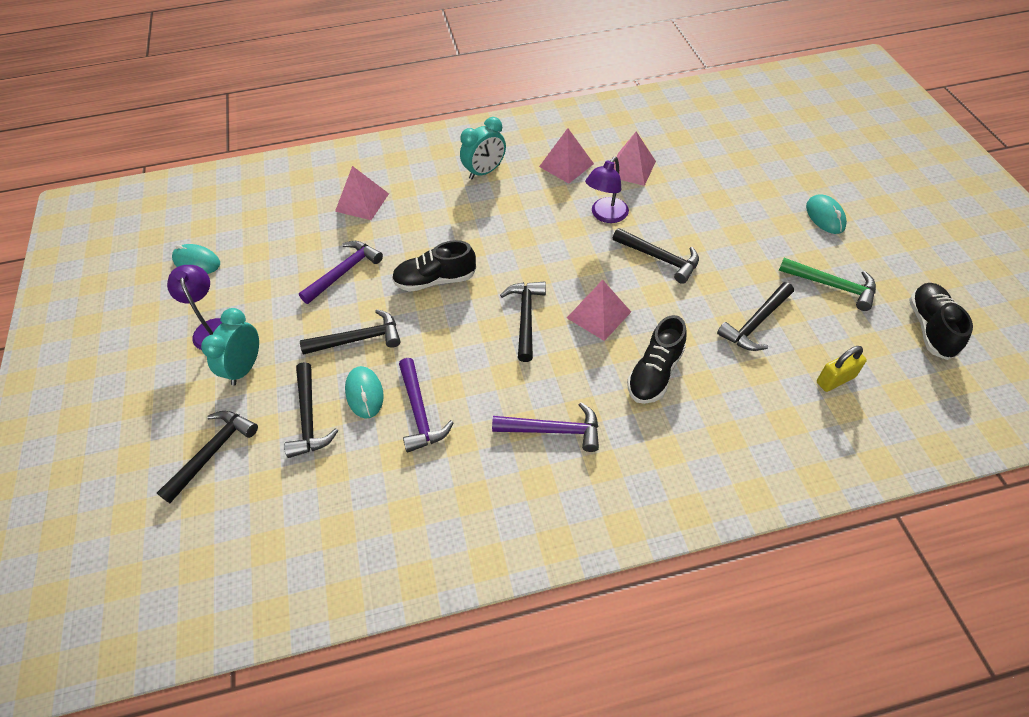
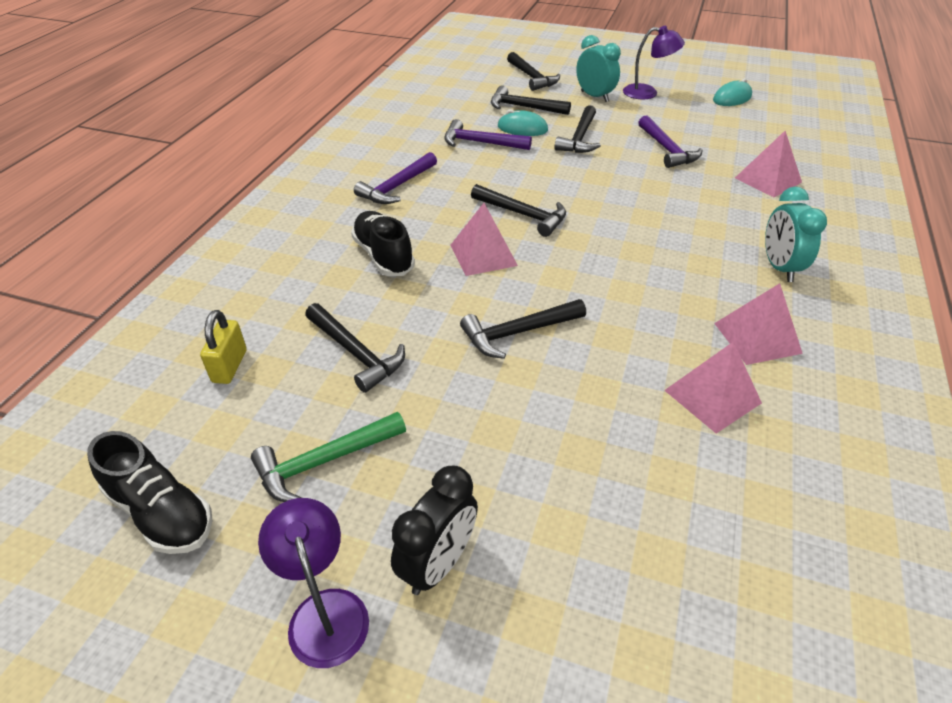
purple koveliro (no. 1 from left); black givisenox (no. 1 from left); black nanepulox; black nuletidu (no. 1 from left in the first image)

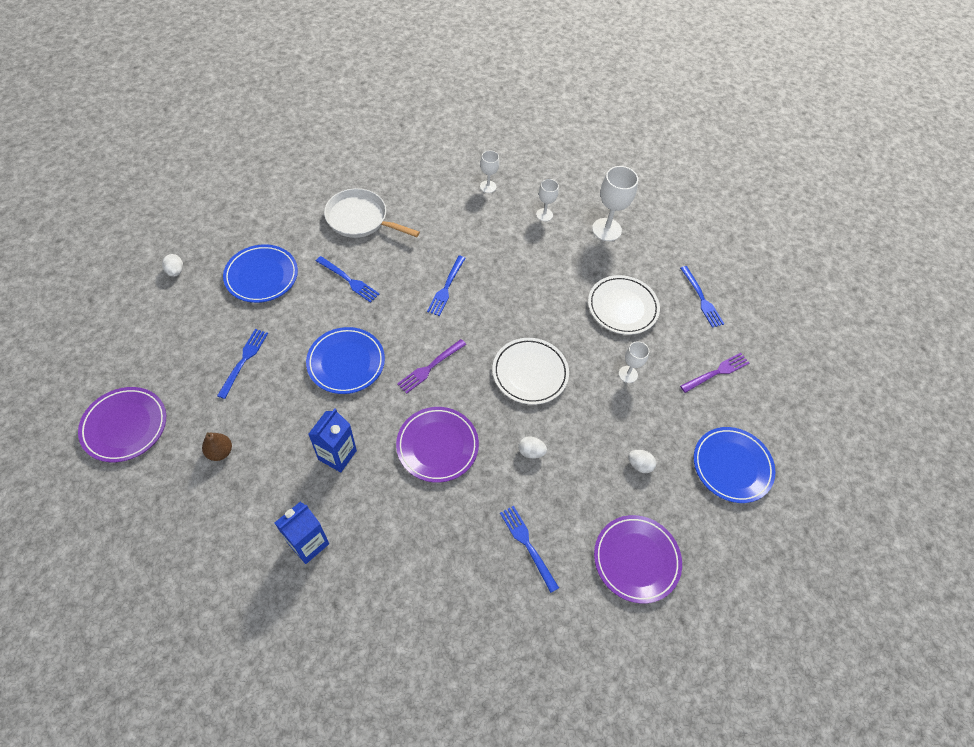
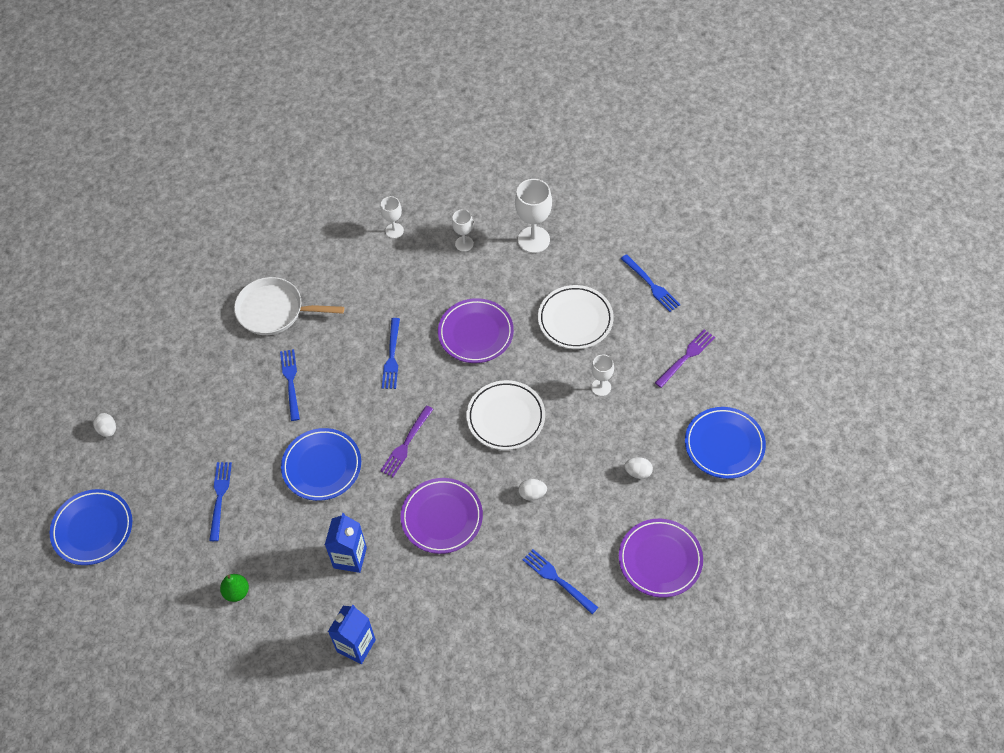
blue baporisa (no. 1 from left); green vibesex; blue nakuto (no. 2 from left); purple baporisa (no. 2 from left)

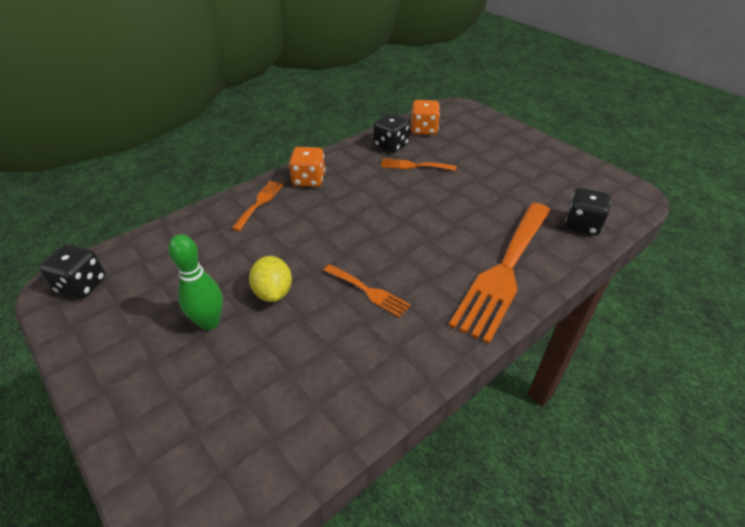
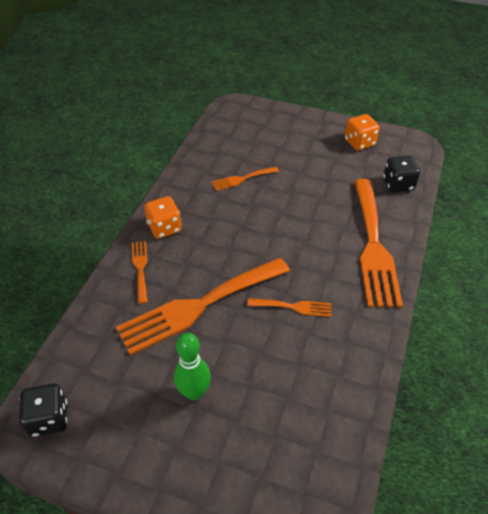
orange nakuto (no. 2 from left); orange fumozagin (no. 2 from left); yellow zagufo; black fumozagin (no. 2 from left in the first image)

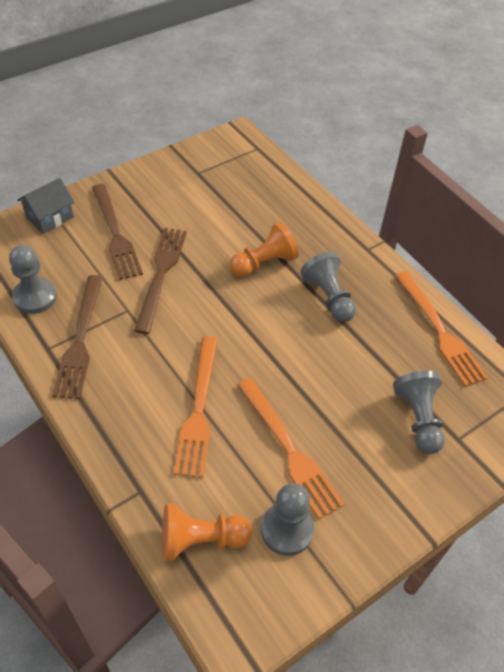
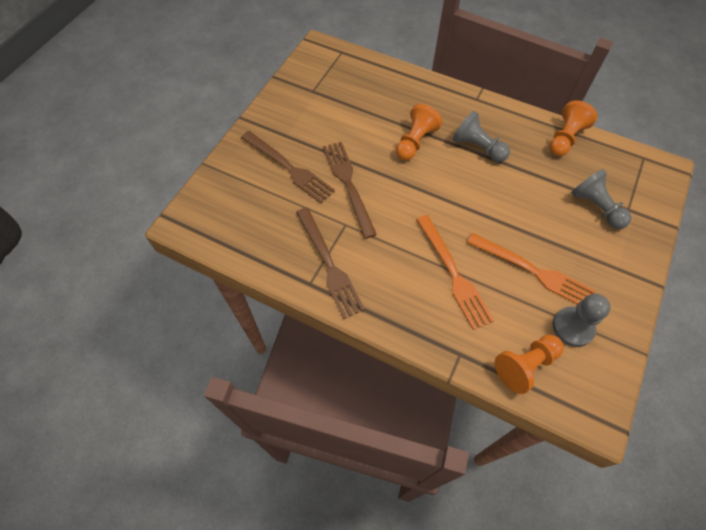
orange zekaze (no. 3 from left); grey zekaze (no. 1 from left in the first image); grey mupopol

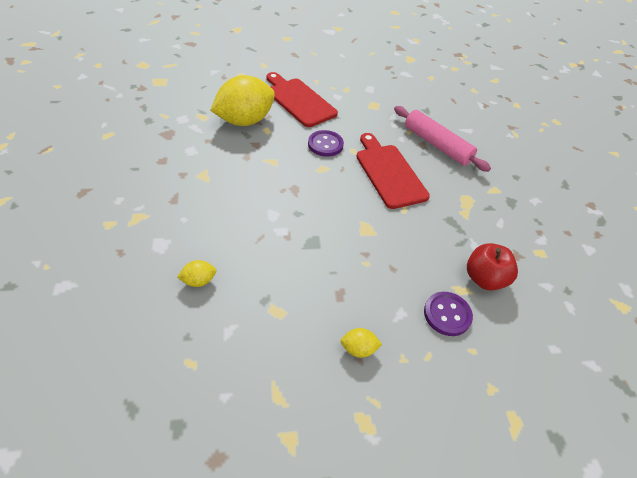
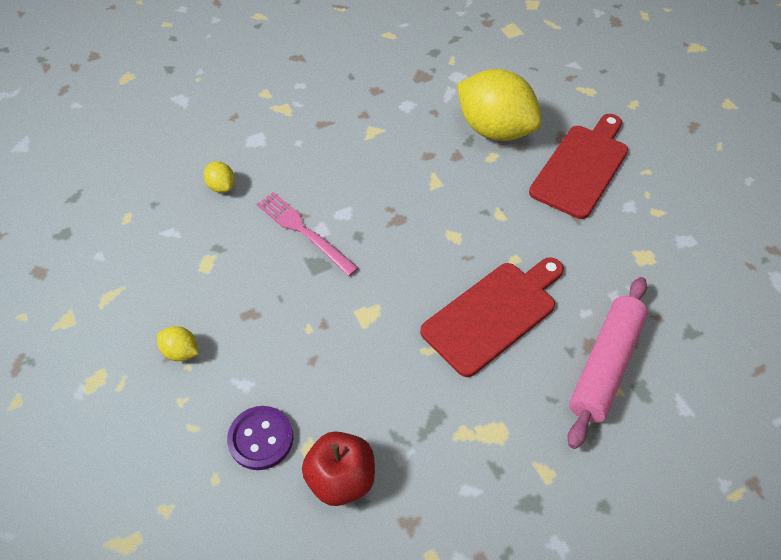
yellow zagufo (no. 1 from left); pink nakuto; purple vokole (no. 1 from left in the first image)

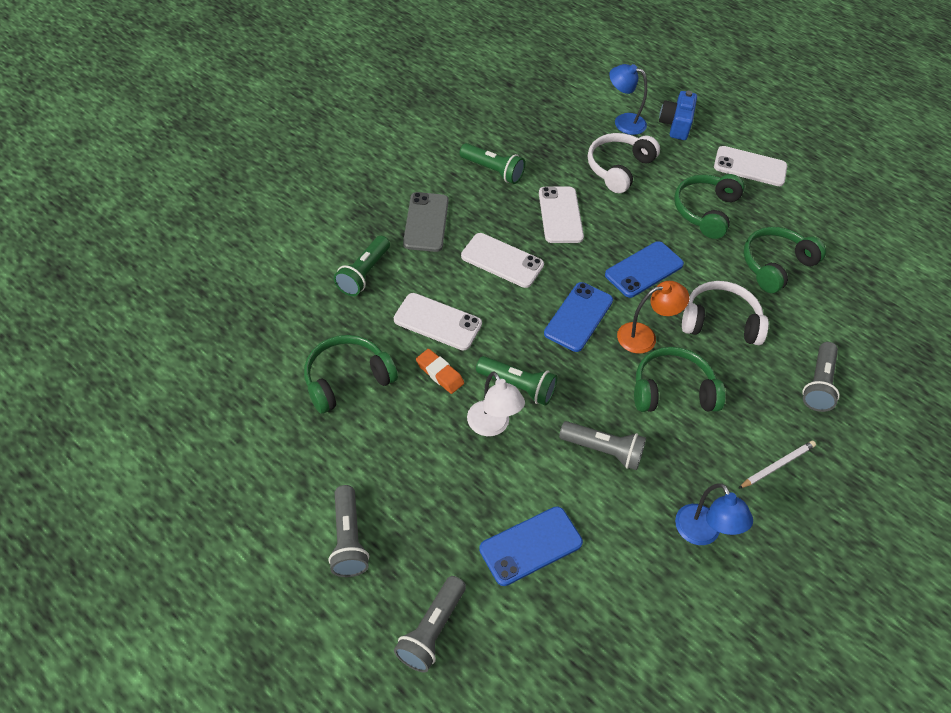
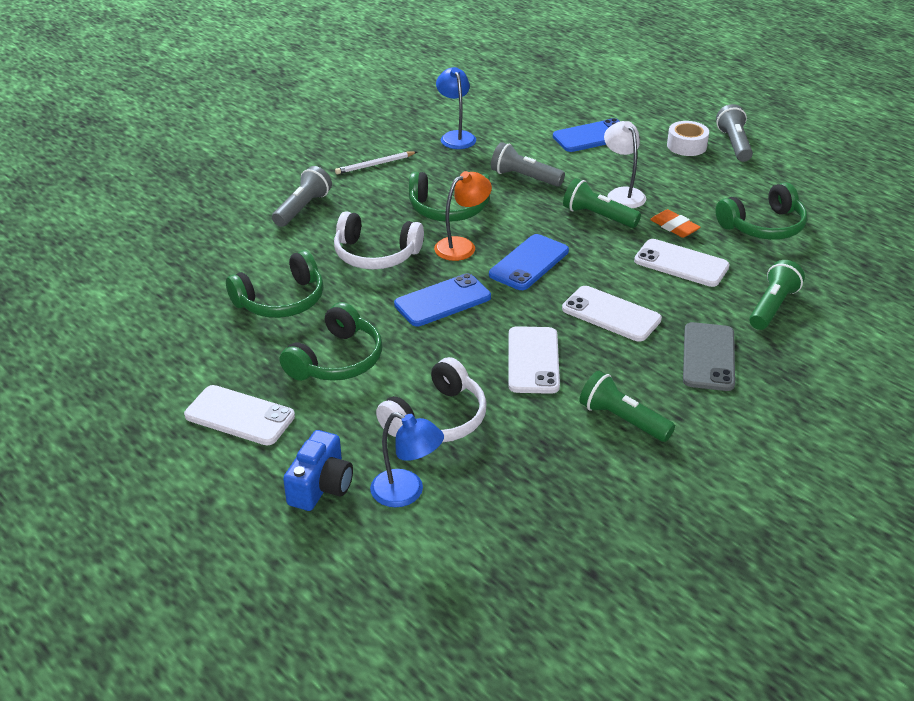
orange koveliro; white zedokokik; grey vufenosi (no. 2 from left in the first image)

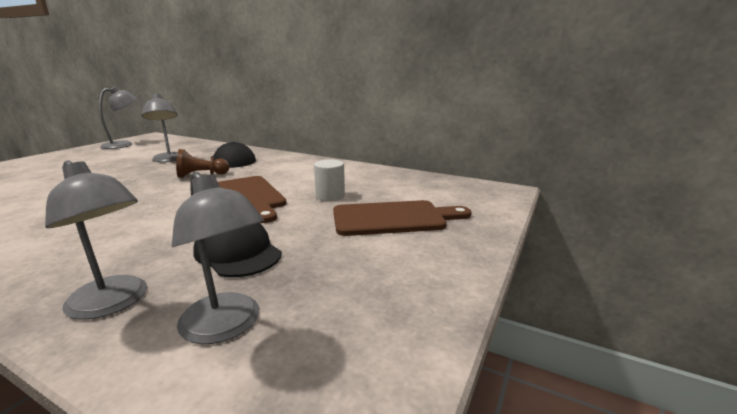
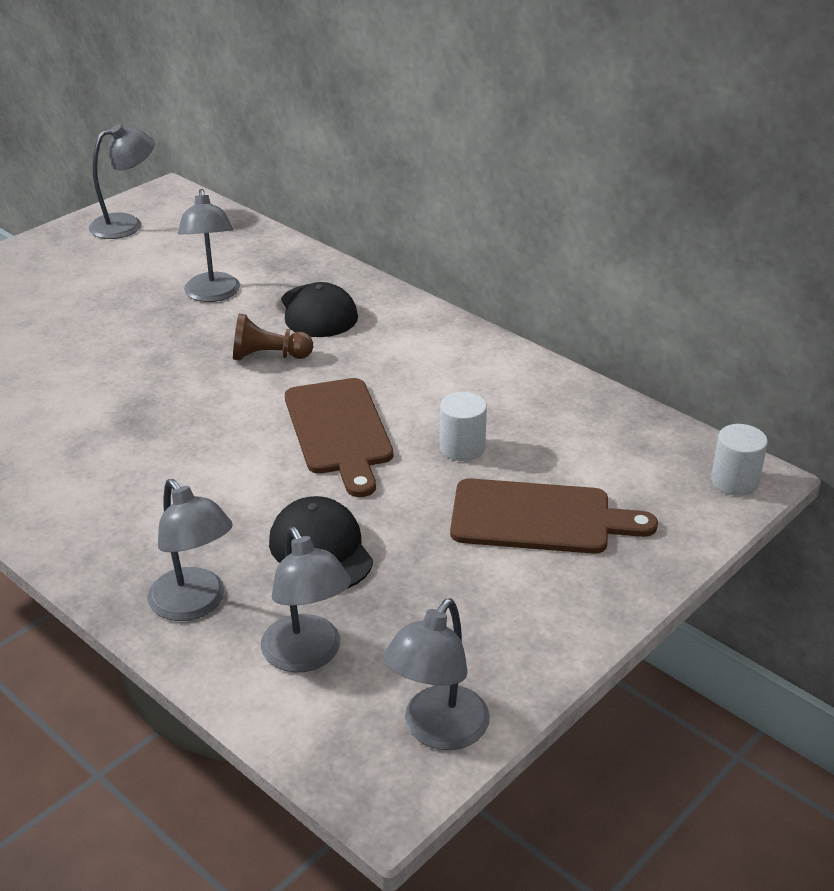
grey koveliro (no. 5 from left); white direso (no. 2 from left)

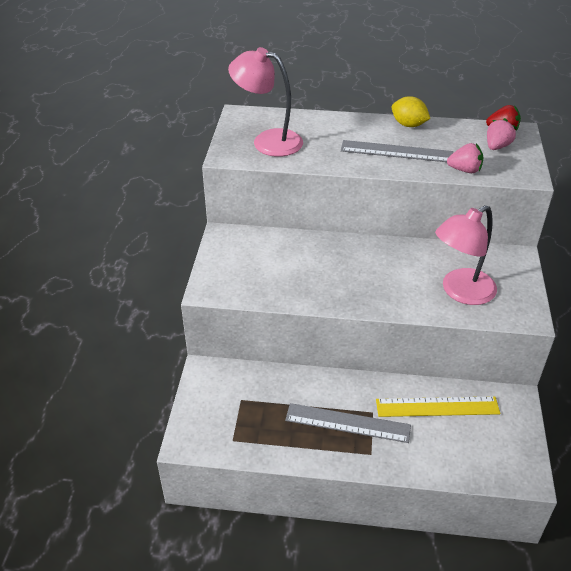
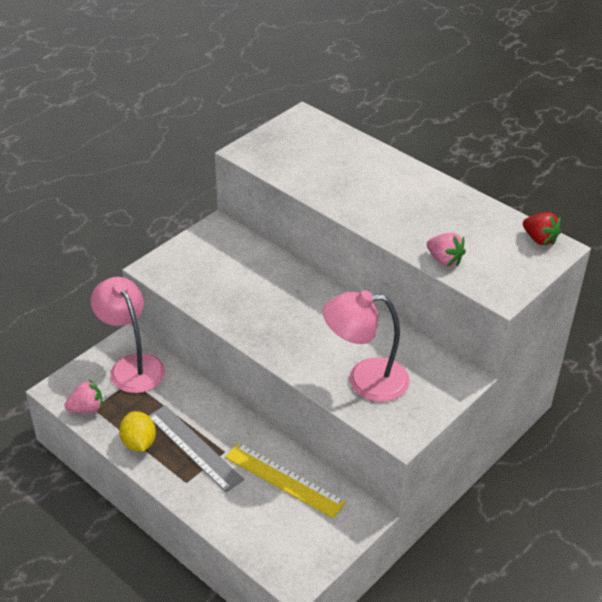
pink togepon (no. 1 from left); pink koveliro (no. 1 from left); yellow zagufo; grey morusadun (no. 2 from left in the first image)

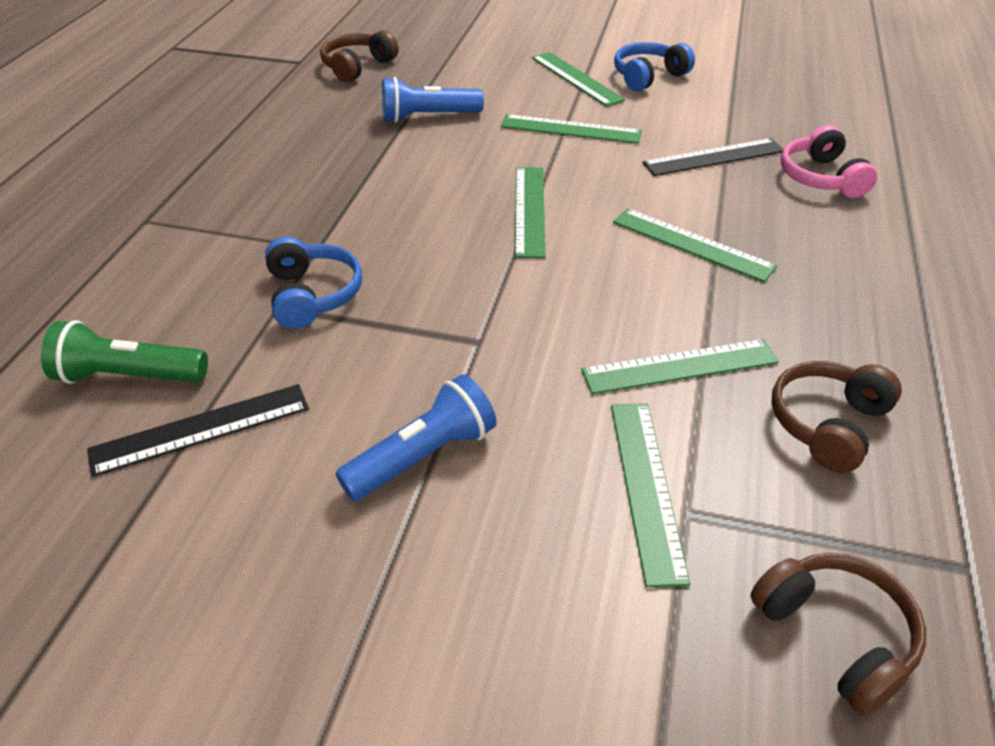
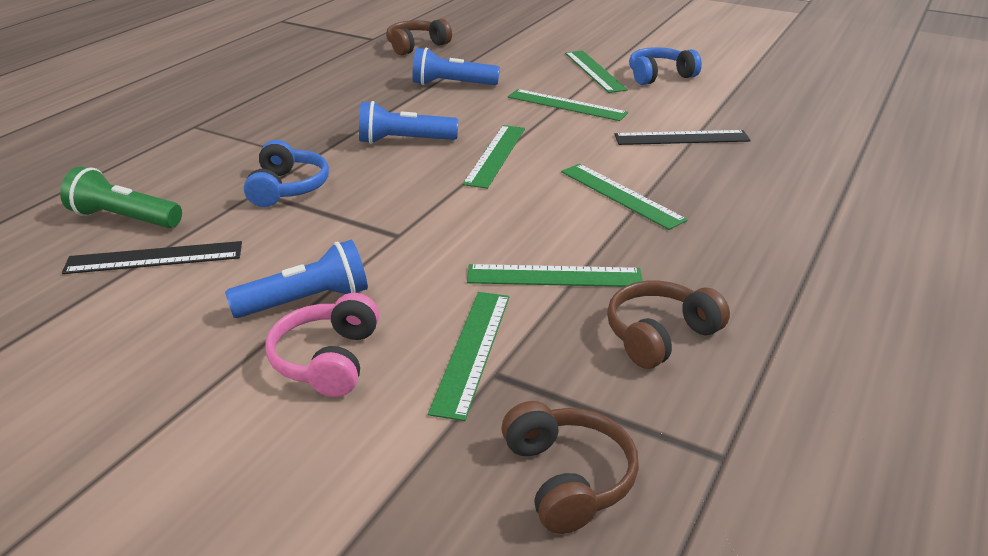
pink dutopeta; blue vufenosi (no. 2 from left)

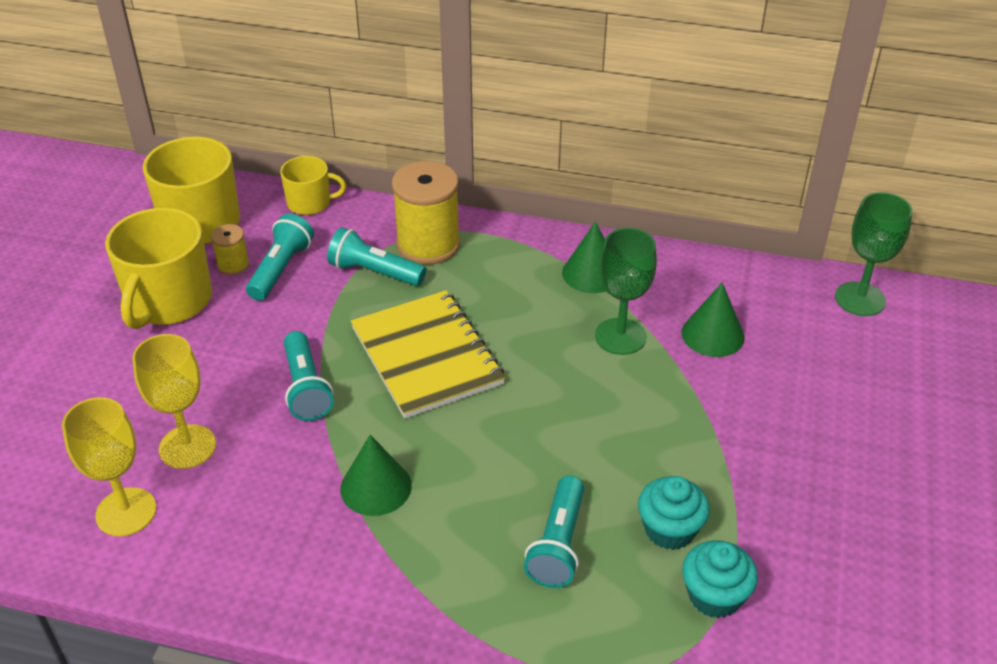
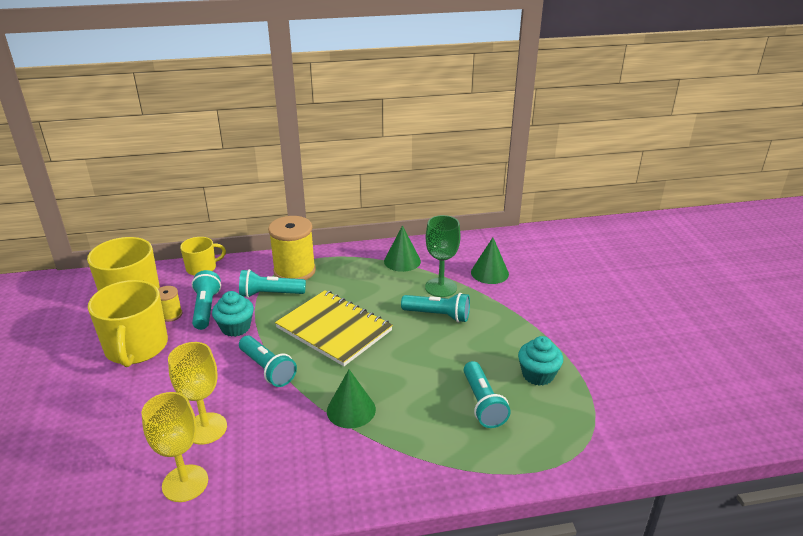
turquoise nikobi (no. 1 from left); turquoise vufenosi (no. 4 from left); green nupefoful (no. 2 from left in the first image)

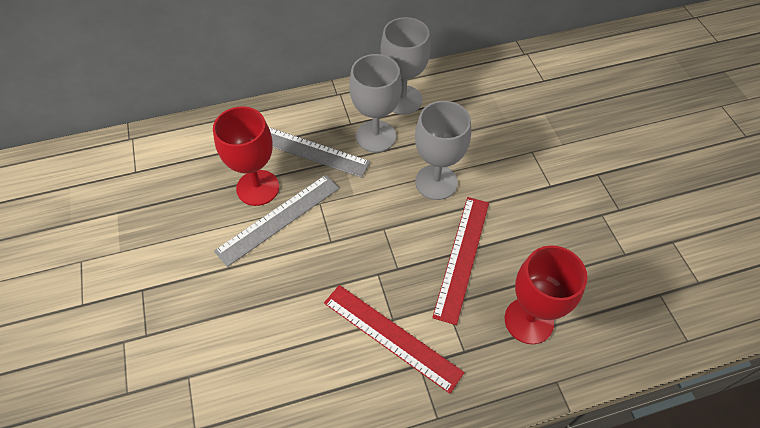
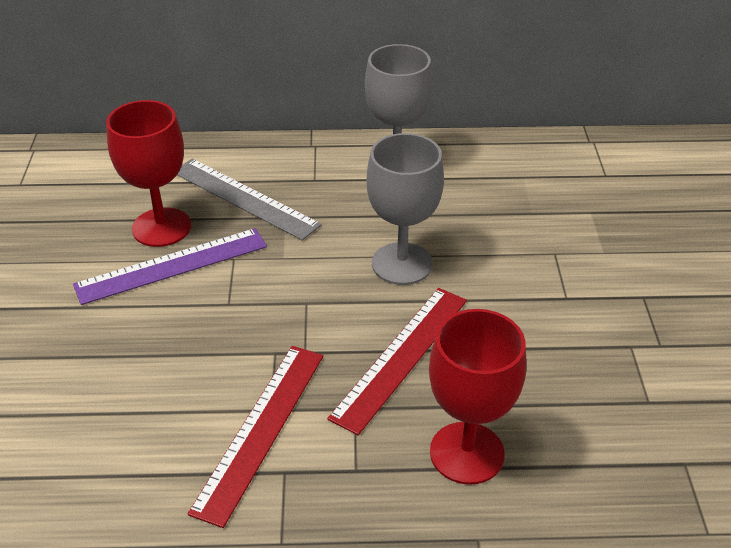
purple morusadun; red morusadun (no. 1 from left); grey nupefoful (no. 1 from left in the first image)

